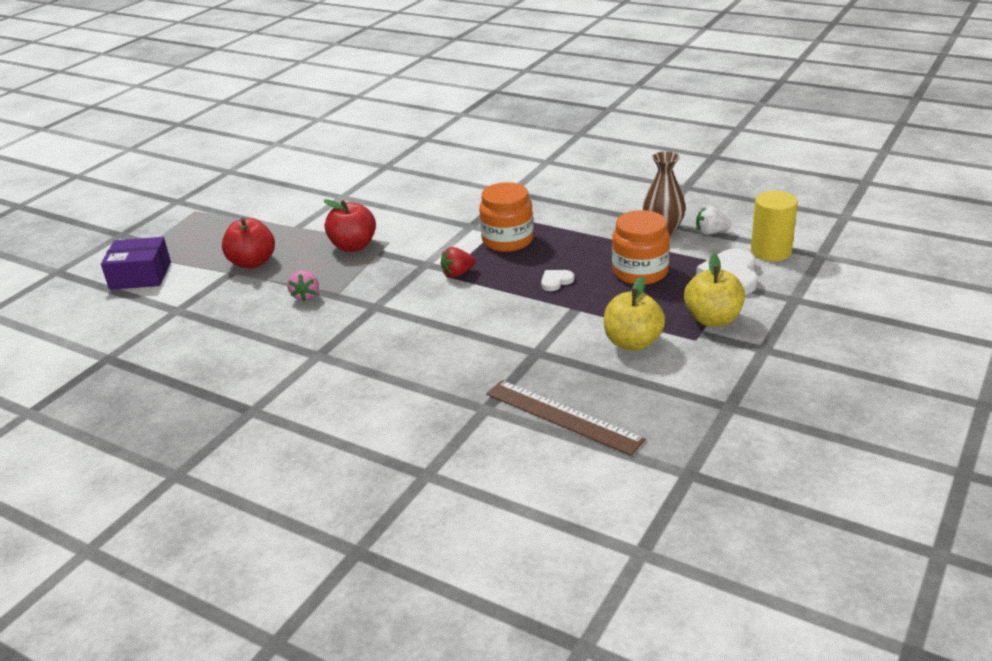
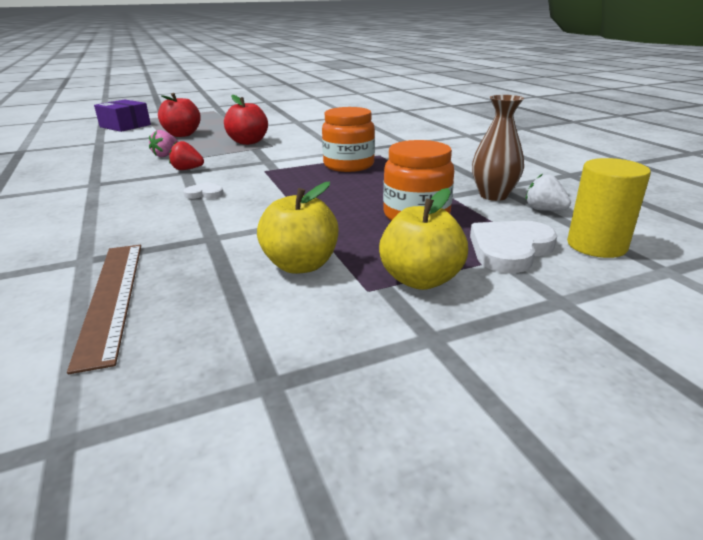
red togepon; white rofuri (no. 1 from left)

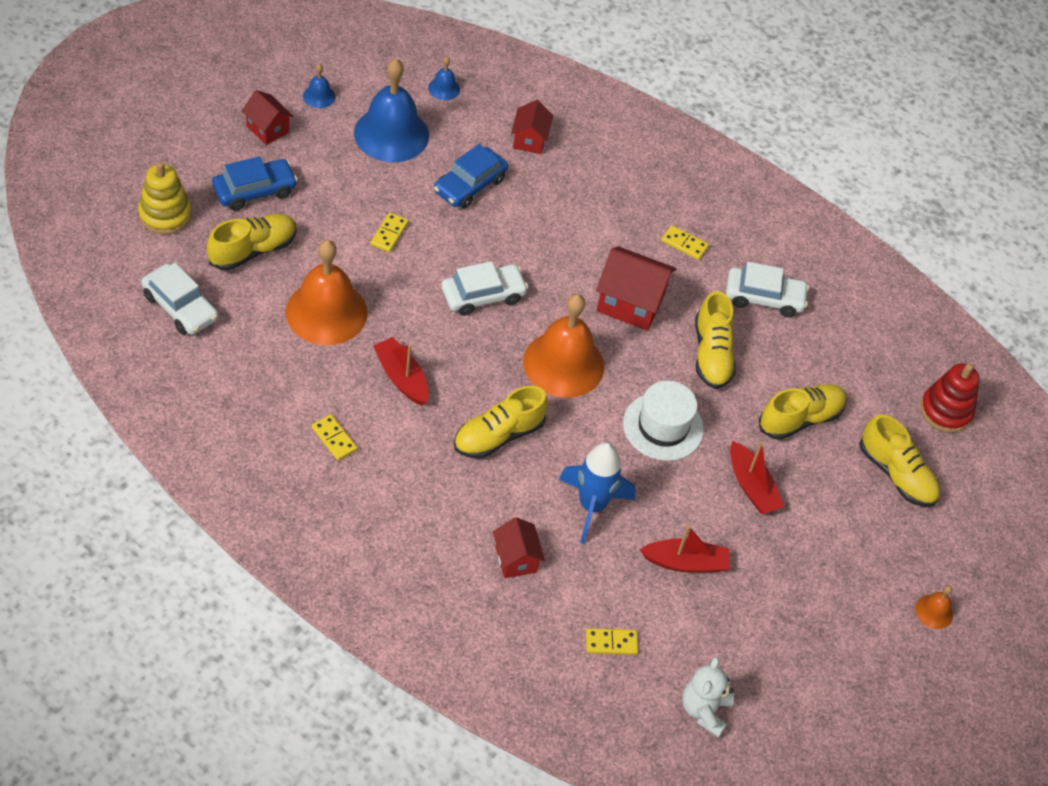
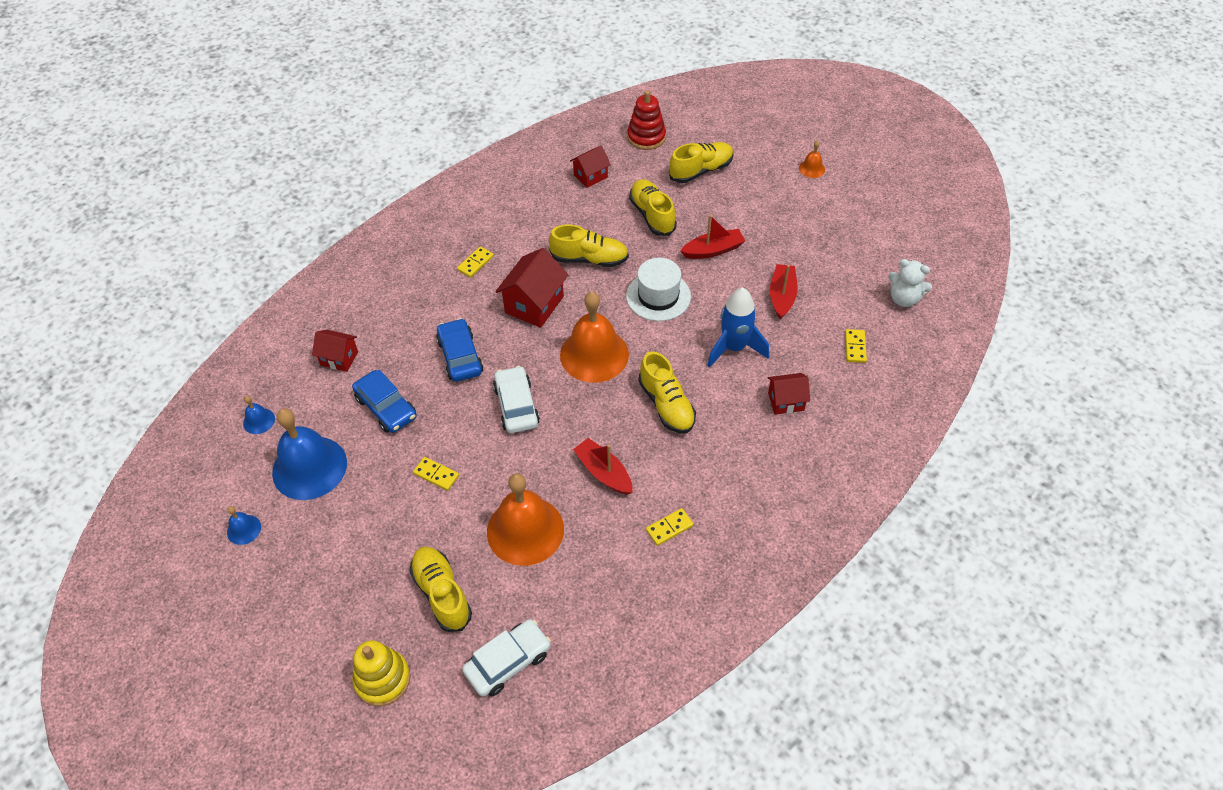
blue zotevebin (no. 2 from left); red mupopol (no. 3 from left); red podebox (no. 1 from left); white zotevebin (no. 3 from left in the first image)

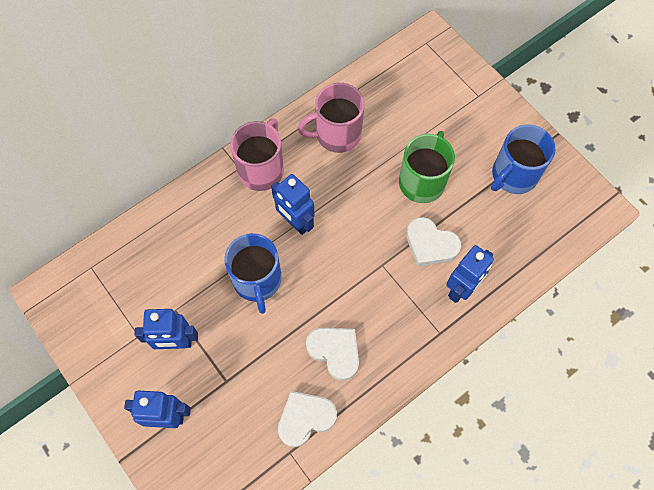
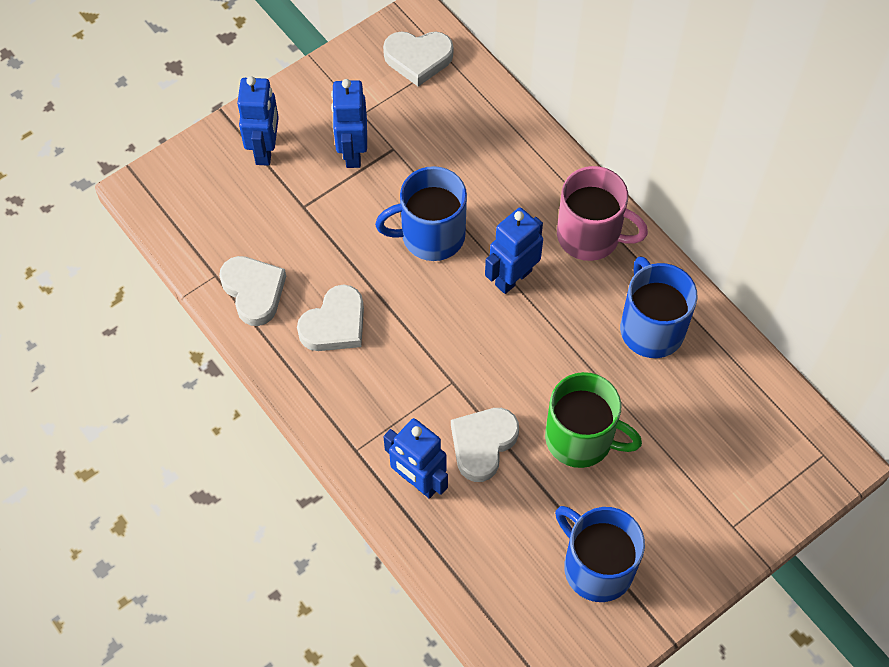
white rofuri (no. 3 from left); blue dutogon (no. 3 from left)

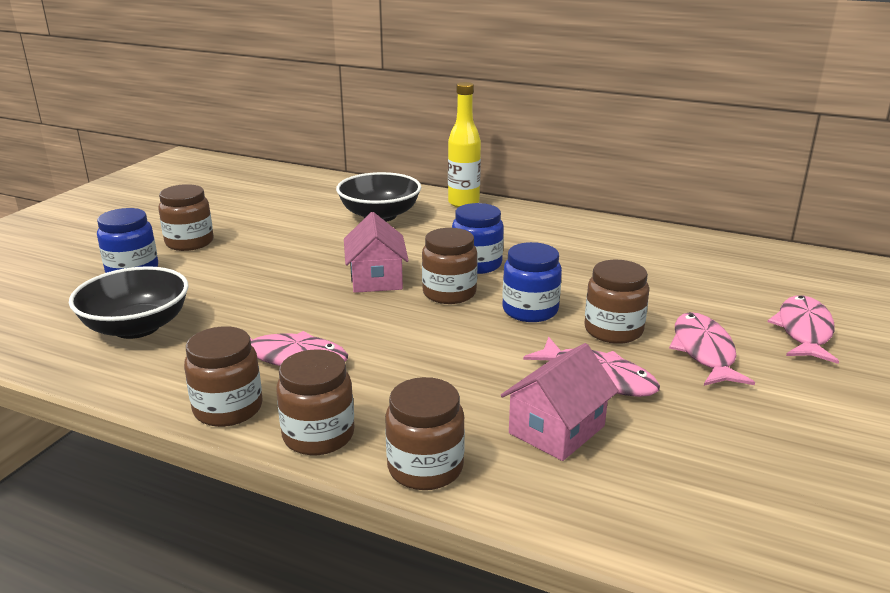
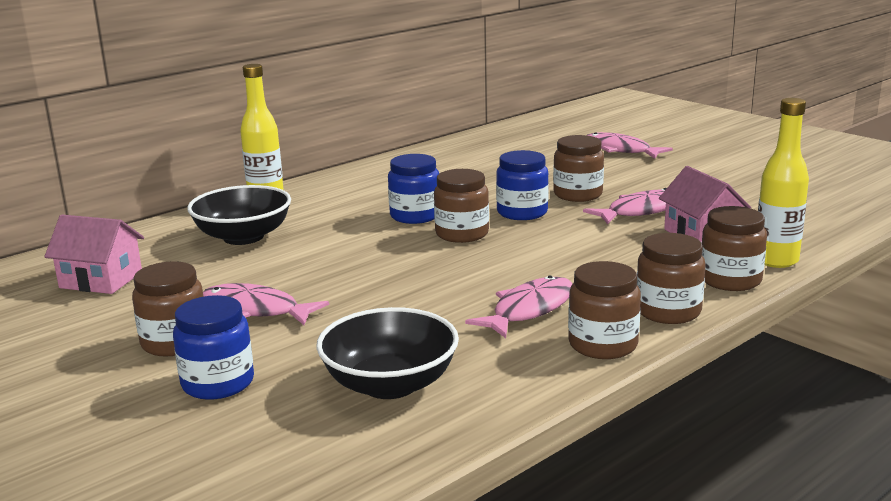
pink mupopol (no. 1 from left); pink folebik (no. 1 from left); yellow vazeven (no. 2 from left)

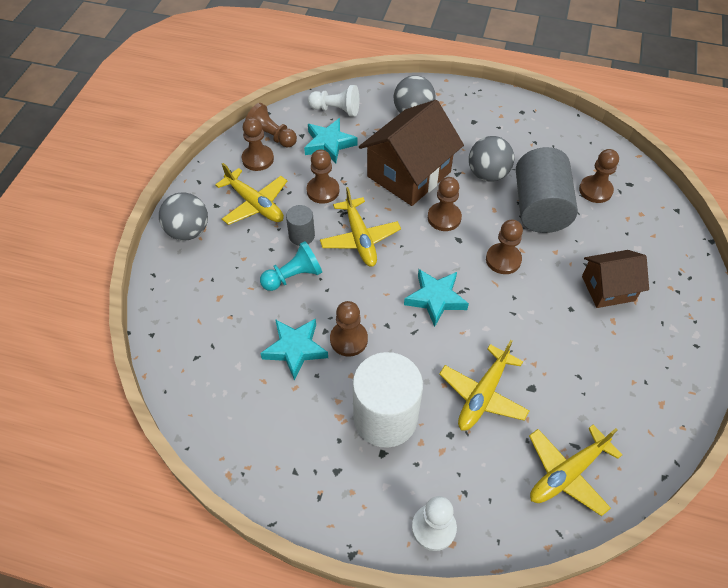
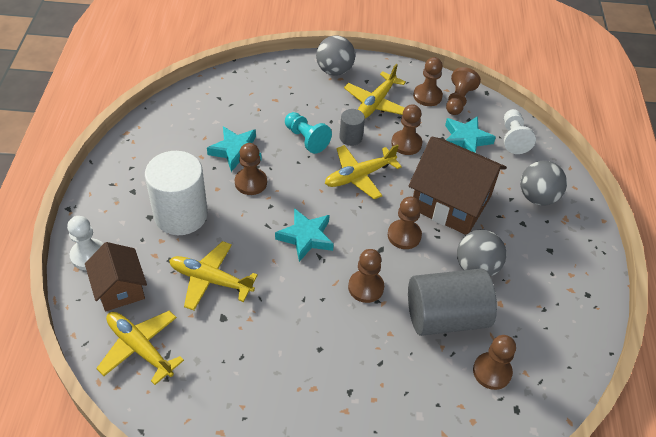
brown mupopol (no. 1 from left)

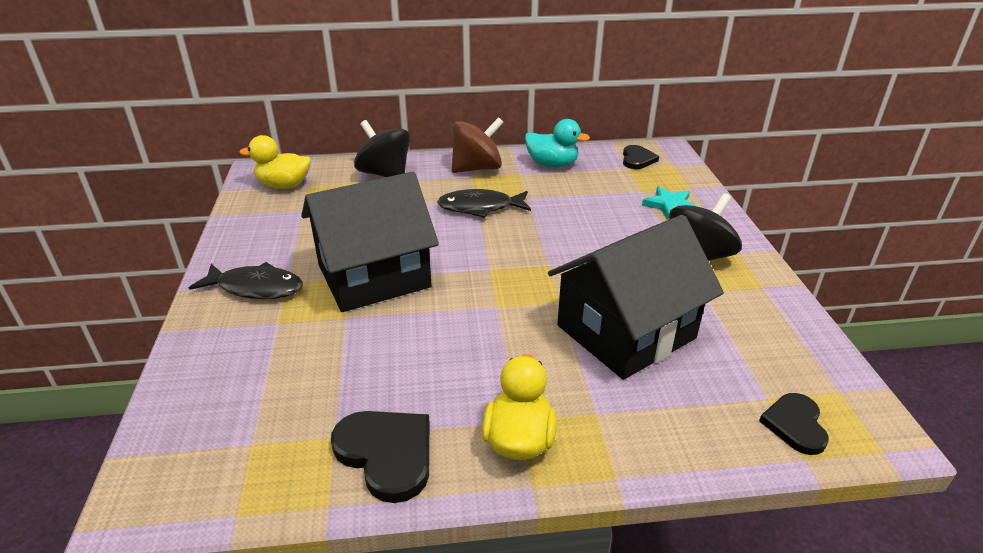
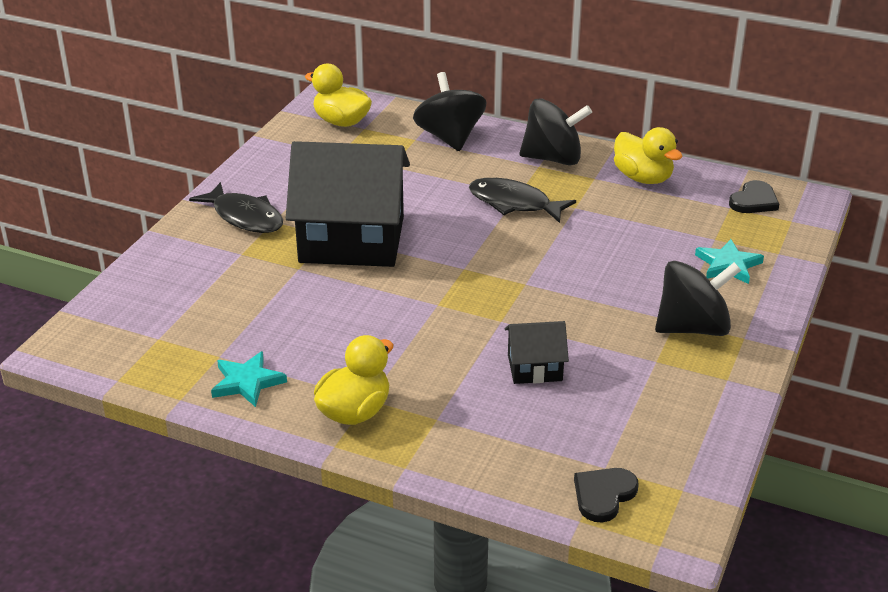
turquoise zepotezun (no. 1 from left); black mupopol (no. 2 from left); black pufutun (no. 2 from left); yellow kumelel (no. 3 from left)

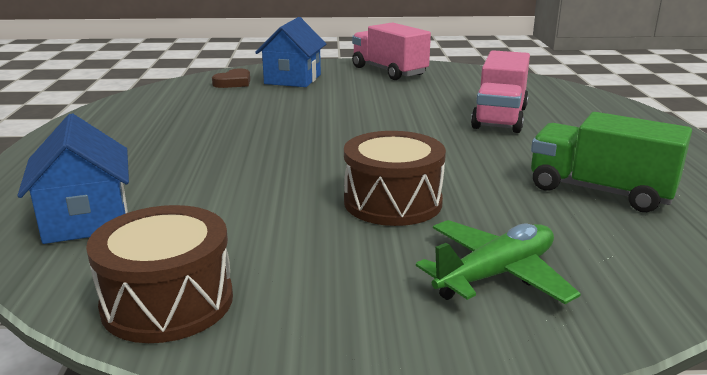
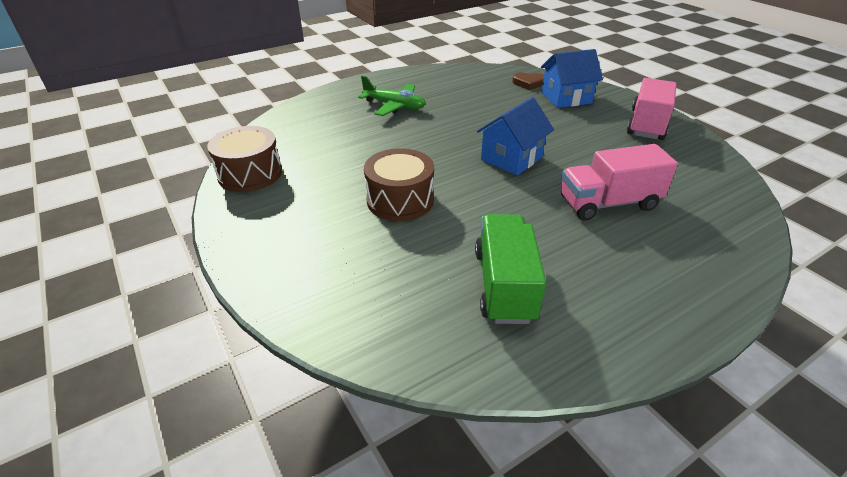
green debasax; blue mupopol (no. 1 from left)

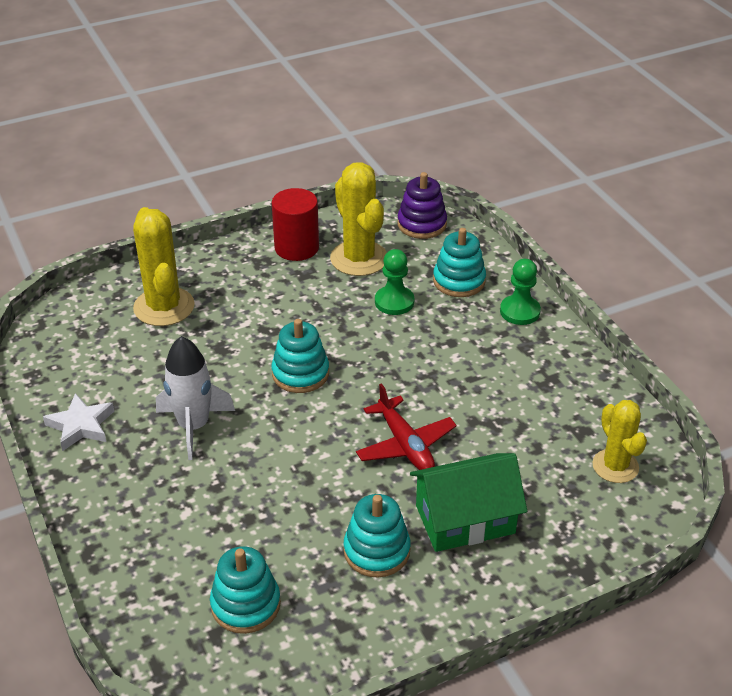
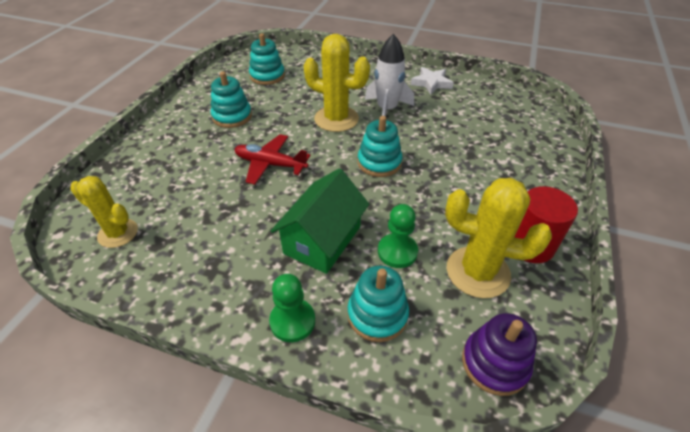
green mupopol; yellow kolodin (no. 2 from left)

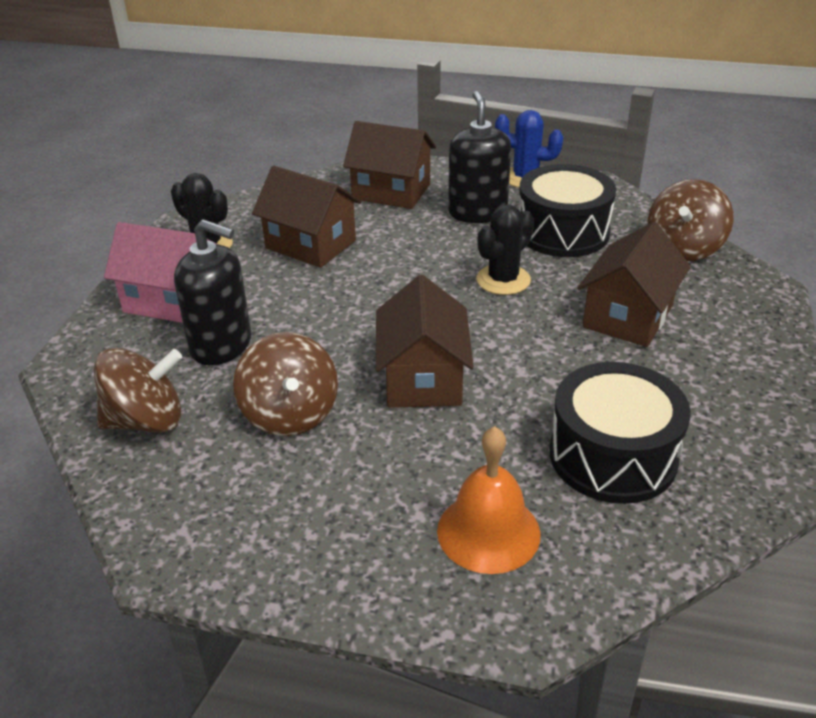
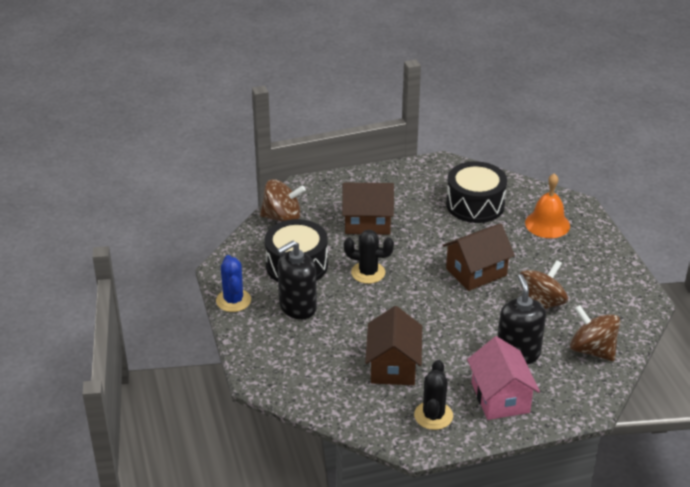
brown mupopol (no. 2 from left in the first image)

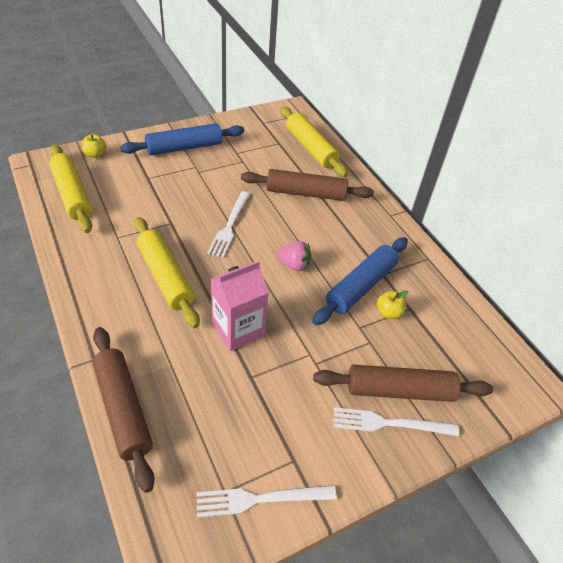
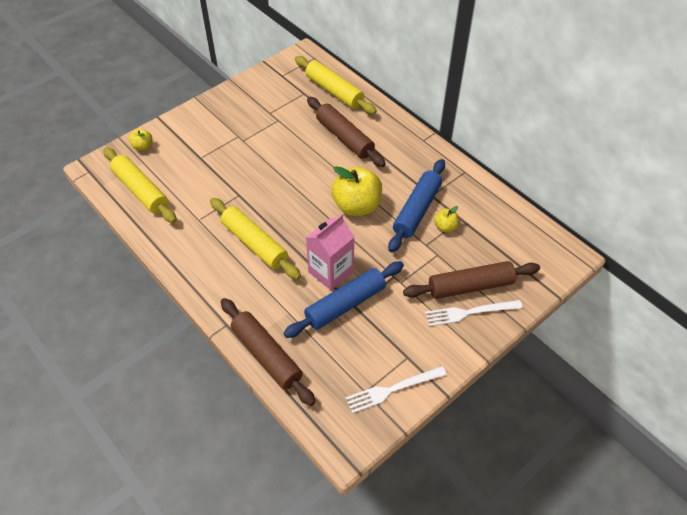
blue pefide (no. 1 from left); brown pefide (no. 2 from left); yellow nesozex (no. 2 from left); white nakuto (no. 1 from left in the first image)

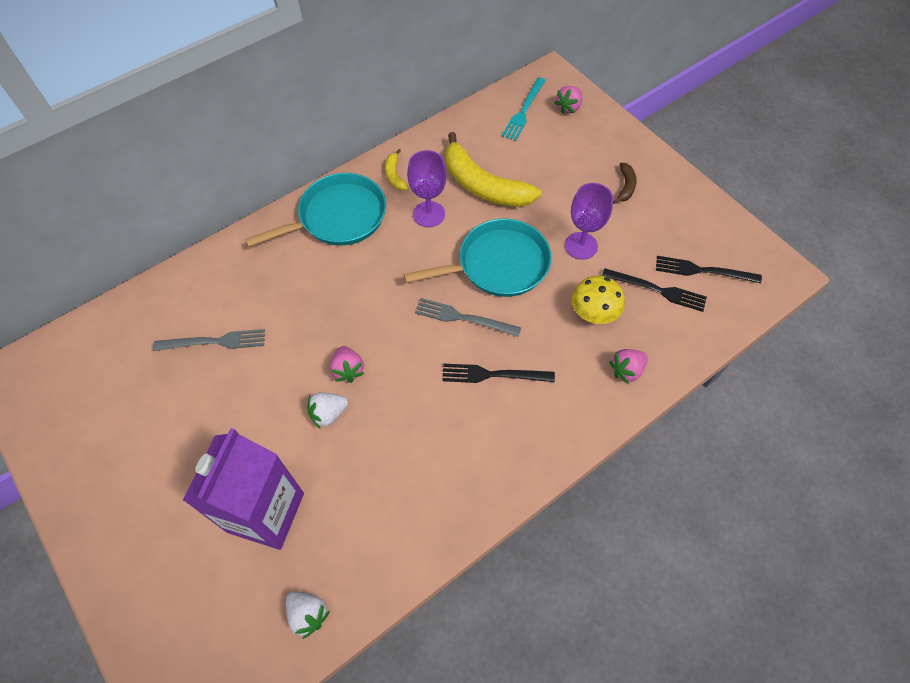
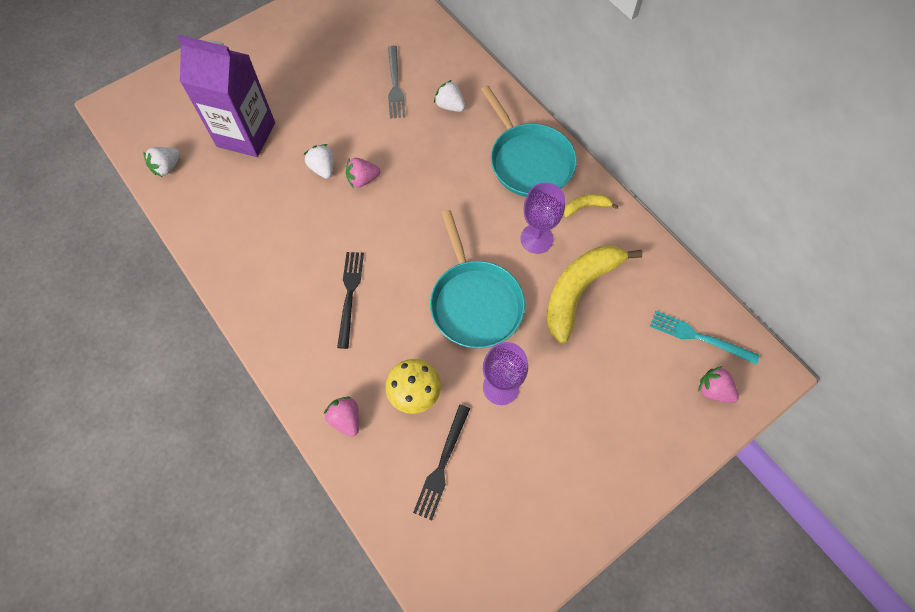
white togepon (no. 3 from left); grey nakuto (no. 2 from left in the first image); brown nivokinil; black nakuto (no. 3 from left in the first image)

